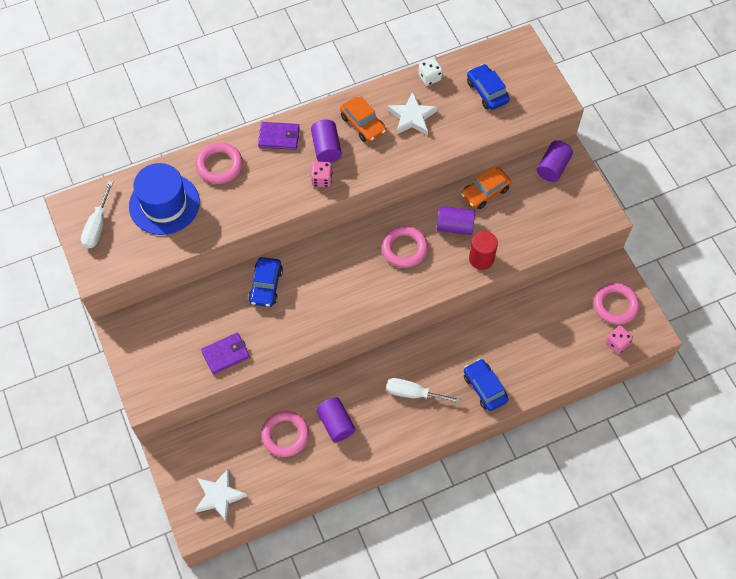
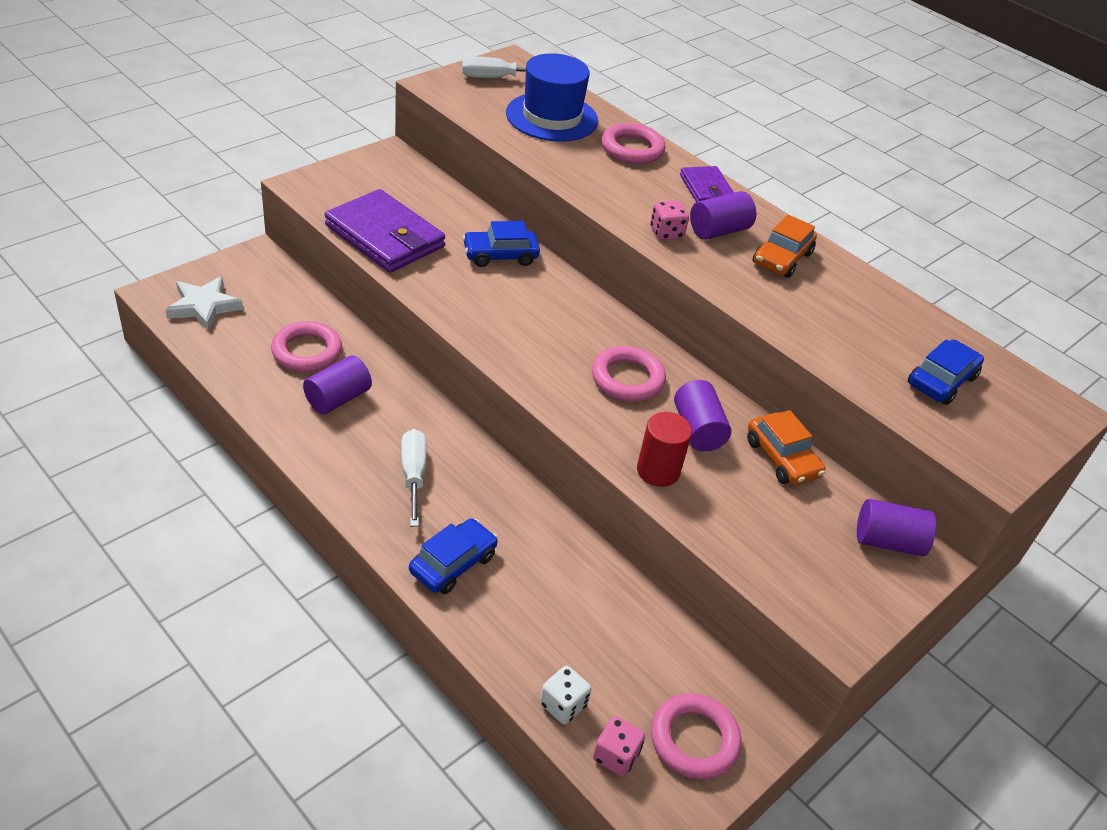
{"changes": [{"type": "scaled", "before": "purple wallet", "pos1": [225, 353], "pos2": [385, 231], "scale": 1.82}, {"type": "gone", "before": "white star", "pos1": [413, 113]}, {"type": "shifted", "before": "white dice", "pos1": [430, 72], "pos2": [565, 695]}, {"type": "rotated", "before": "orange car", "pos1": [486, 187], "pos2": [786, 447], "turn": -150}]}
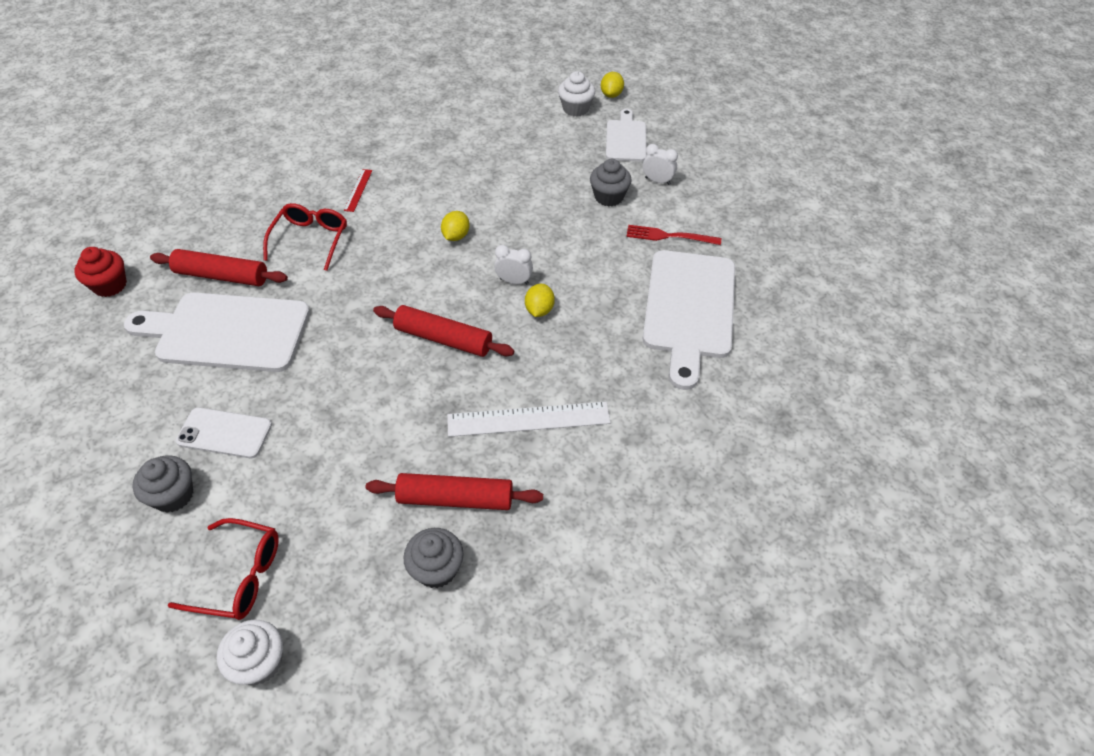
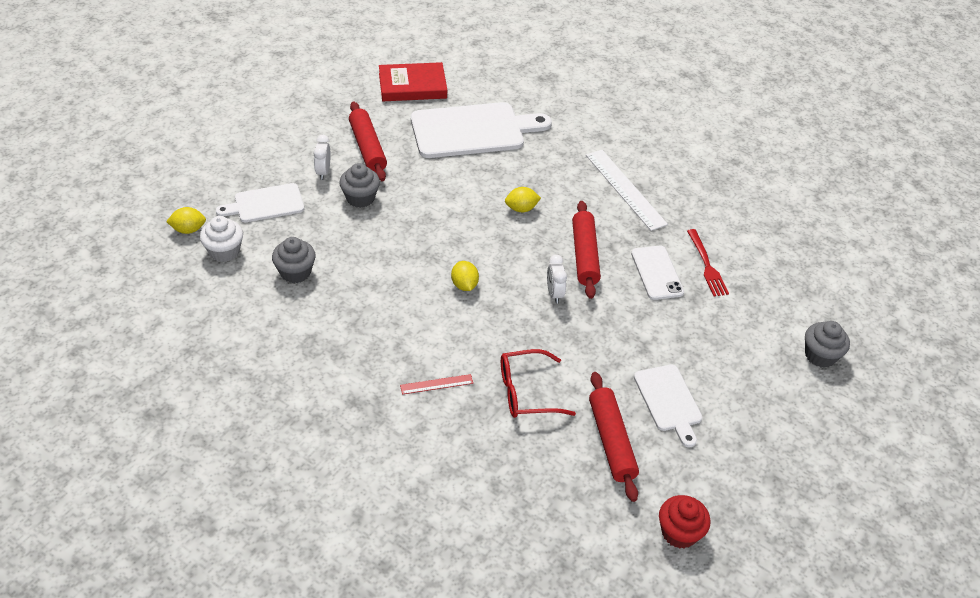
{"changes": [{"type": "scaled", "before": "white cutting board", "pos1": [217, 332], "pos2": [668, 405], "scale": 0.56}, {"type": "gone", "before": "red glasses", "pos1": [223, 569]}, {"type": "shifted", "before": "white phone", "pos1": [224, 432], "pos2": [657, 273]}, {"type": "gone", "before": "white cupcake", "pos1": [250, 652]}, {"type": "shifted", "before": "red rolling pin", "pos1": [454, 491], "pos2": [368, 141]}, {"type": "shifted", "before": "grey cupcake", "pos1": [433, 558], "pos2": [294, 260]}, {"type": "rotated", "before": "yellow lemon", "pos1": [455, 226], "pos2": [465, 276], "turn": 75}, {"type": "shifted", "before": "white clock", "pos1": [513, 265], "pos2": [557, 279]}, {"type": "shifted", "before": "red fork", "pos1": [673, 235], "pos2": [708, 263]}, {"type": "new", "after": "red book", "pos2": [413, 81]}]}
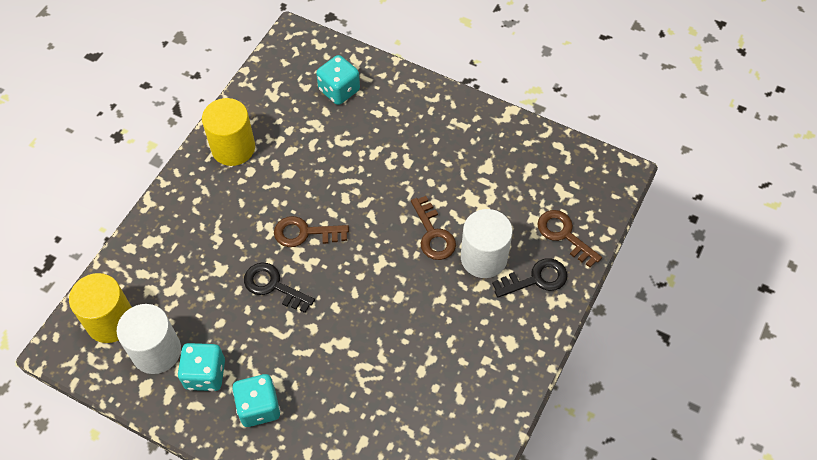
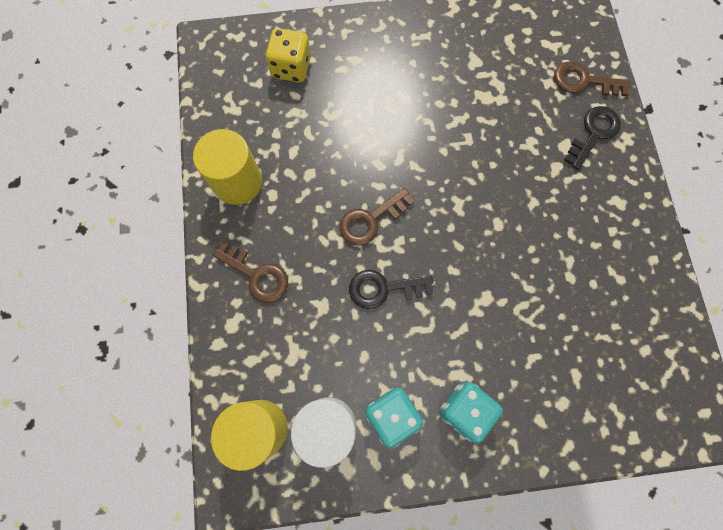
{"changes": [{"type": "repainted", "before": "turquoise dice", "after": "yellow dice", "pos1": [338, 80], "pos2": [288, 55]}, {"type": "shifted", "before": "brown key", "pos1": [433, 228], "pos2": [250, 272]}, {"type": "gone", "before": "white cylinder", "pos1": [487, 243]}]}
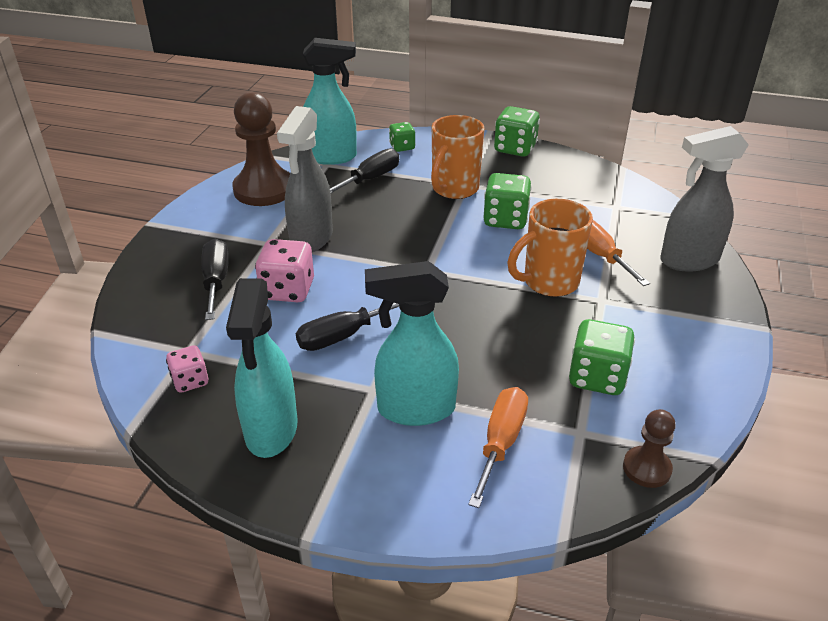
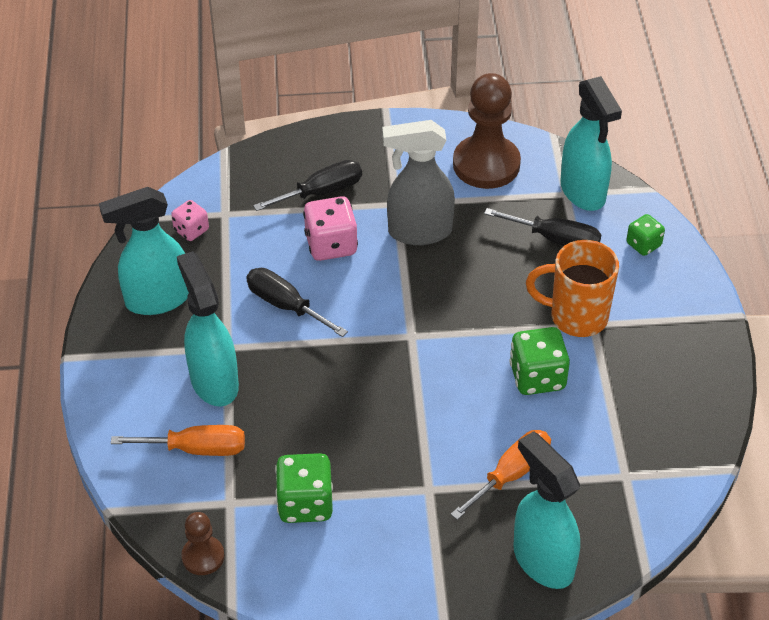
{"changes": [{"type": "gone", "before": "green dice", "pos1": [517, 131]}, {"type": "gone", "before": "orange mug", "pos1": [550, 248]}, {"type": "repainted", "before": "grey spray bottle", "after": "turquoise spray bottle", "pos1": [704, 199], "pos2": [546, 510]}]}
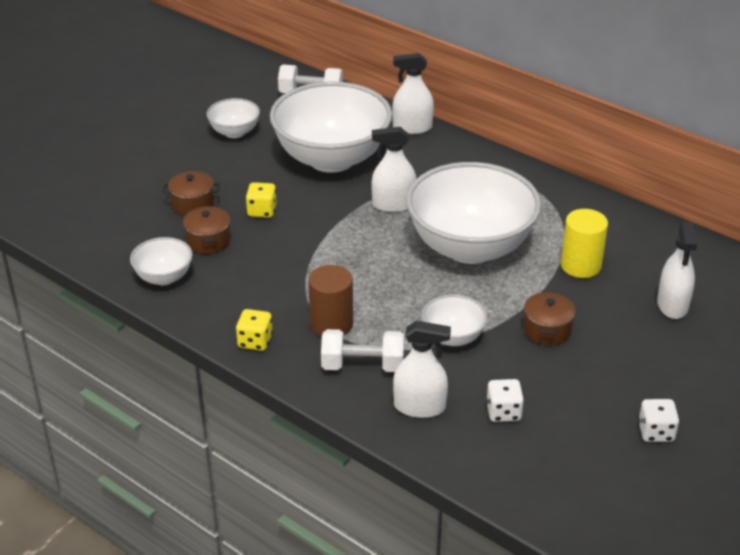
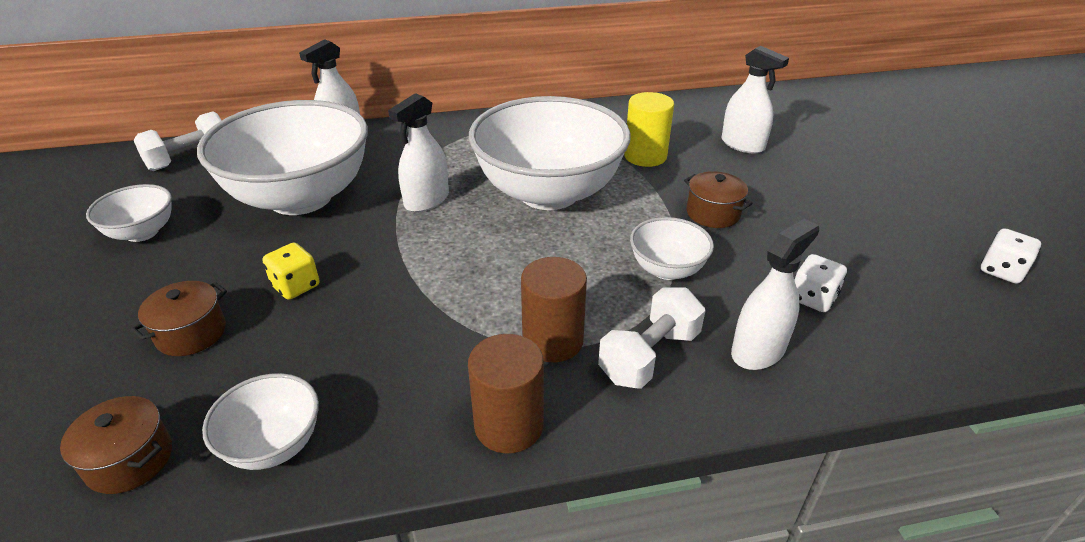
{"changes": [{"type": "shifted", "before": "brown pot", "pos1": [206, 230], "pos2": [116, 445]}, {"type": "swapped", "before": "yellow dice", "after": "brown cylinder", "pos1": [254, 330], "pos2": [506, 394]}, {"type": "shifted", "before": "white dice", "pos1": [658, 420], "pos2": [1011, 256]}]}
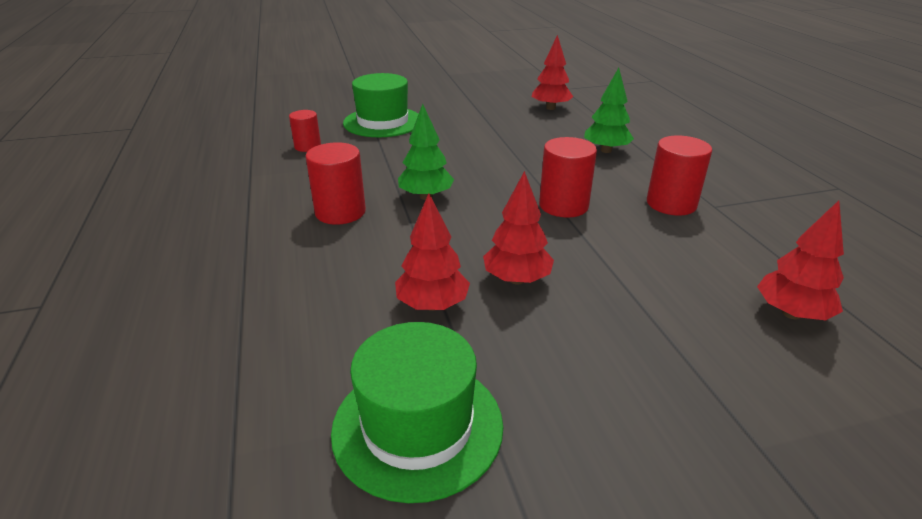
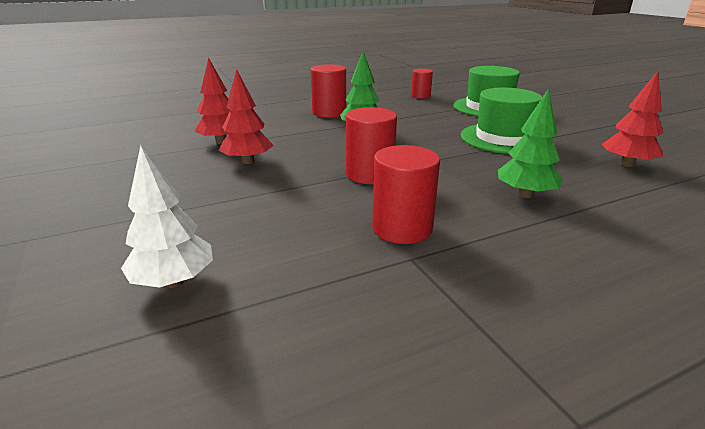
{"changes": [{"type": "shifted", "before": "green hat", "pos1": [417, 412], "pos2": [501, 121]}, {"type": "repainted", "before": "red tree", "after": "white tree", "pos1": [800, 260], "pos2": [167, 216]}]}
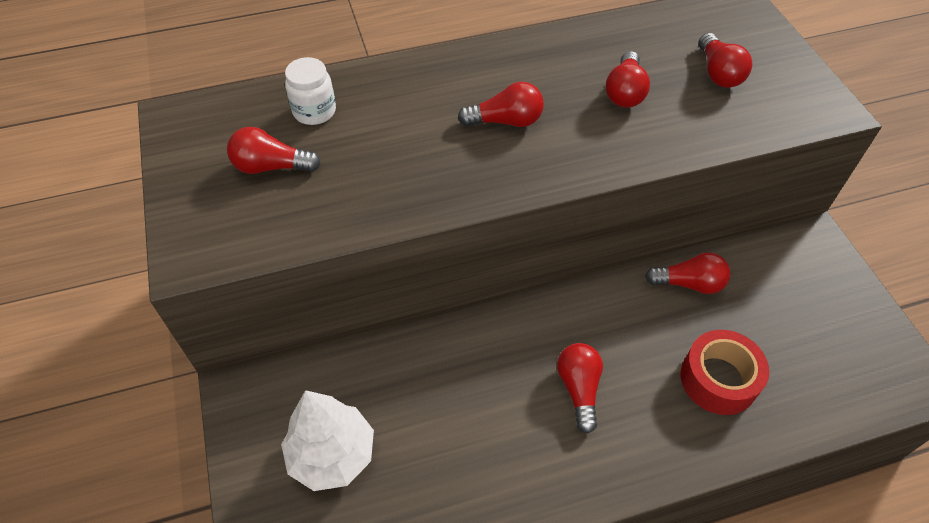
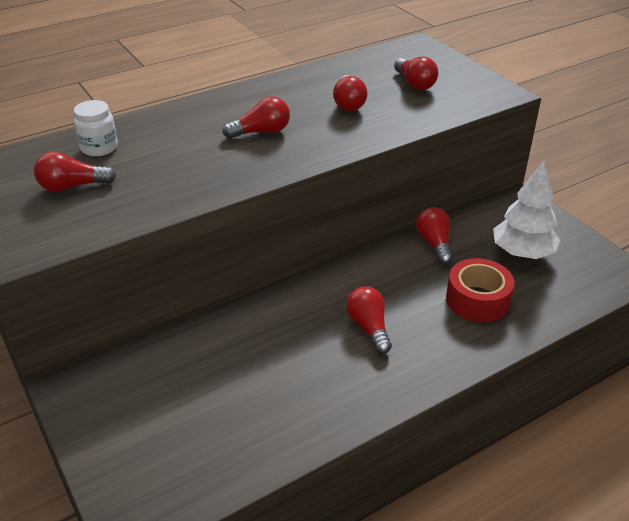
{"changes": [{"type": "shifted", "before": "white tree", "pos1": [327, 440], "pos2": [526, 210]}, {"type": "rotated", "before": "red light bulb", "pos1": [687, 273], "pos2": [434, 235], "turn": -90}]}
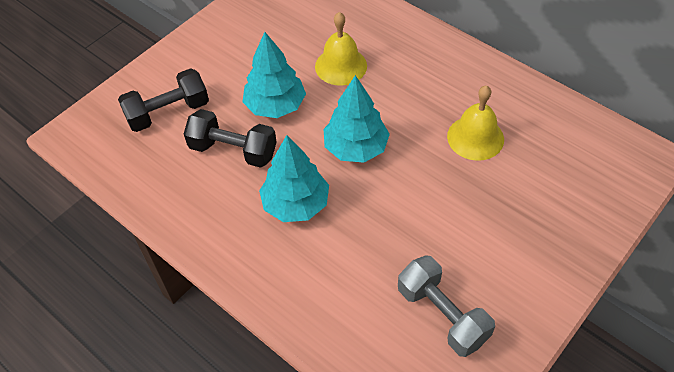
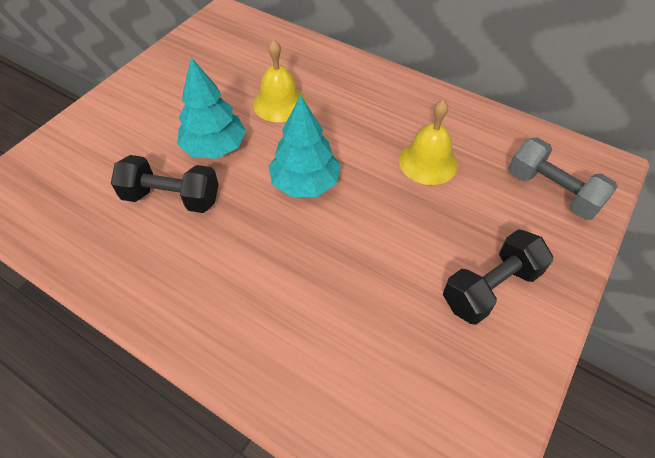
{"changes": [{"type": "shifted", "before": "black dumbbell", "pos1": [163, 100], "pos2": [498, 277]}, {"type": "gone", "before": "turquoise tree", "pos1": [294, 178]}, {"type": "shifted", "before": "grey dumbbell", "pos1": [446, 306], "pos2": [563, 178]}]}
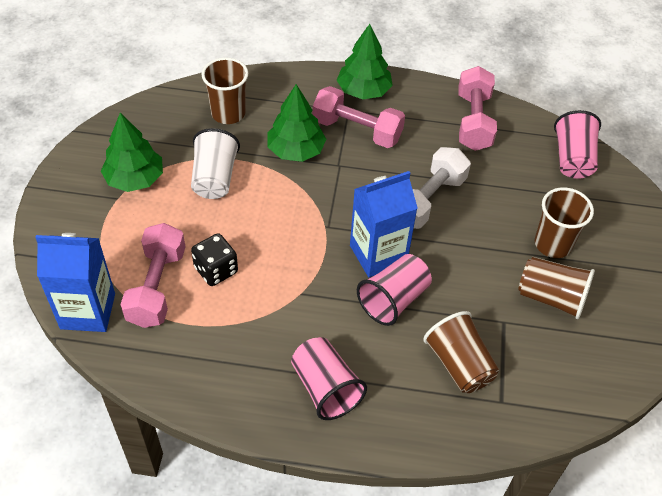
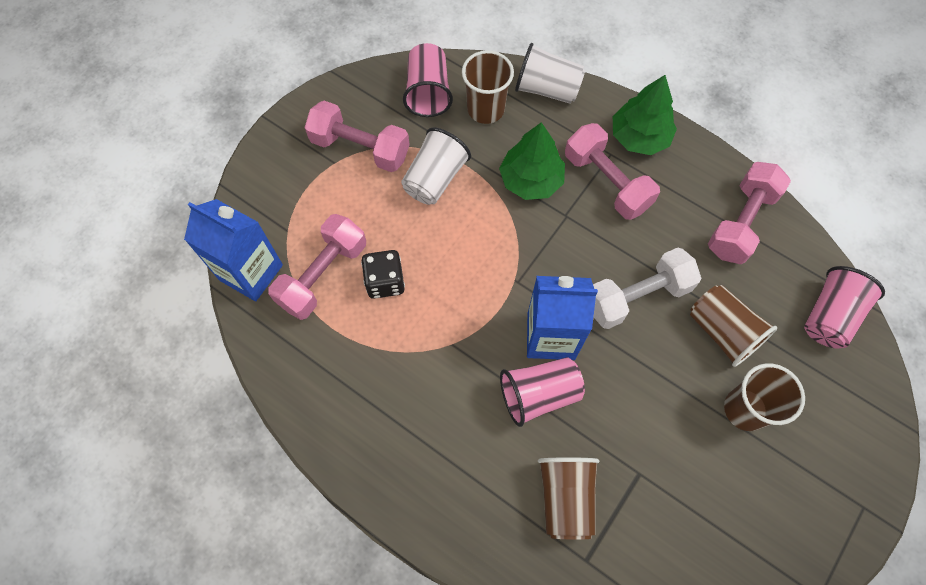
{"changes": [{"type": "swapped", "before": "green tree", "after": "pink dumbbell", "pos1": [132, 152], "pos2": [357, 136]}, {"type": "shifted", "before": "pink cup", "pos1": [329, 378], "pos2": [428, 80]}, {"type": "shifted", "before": "brown cup", "pos1": [556, 288], "pos2": [733, 326]}, {"type": "new", "after": "white cup", "pos2": [550, 73]}]}
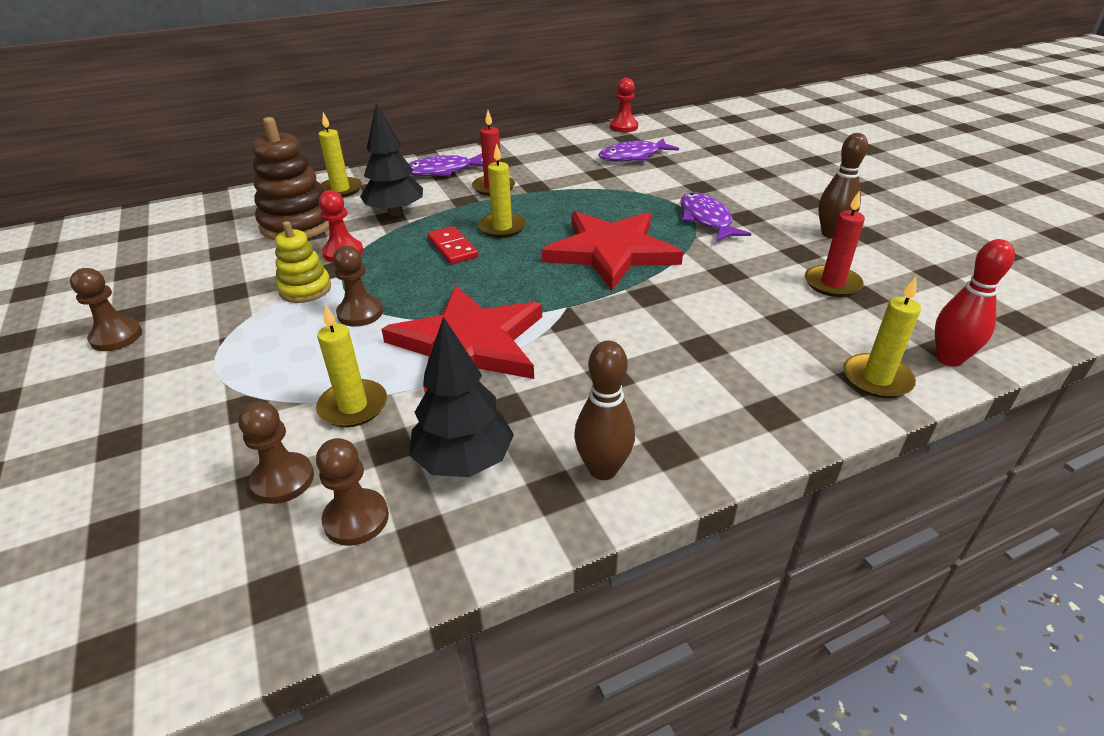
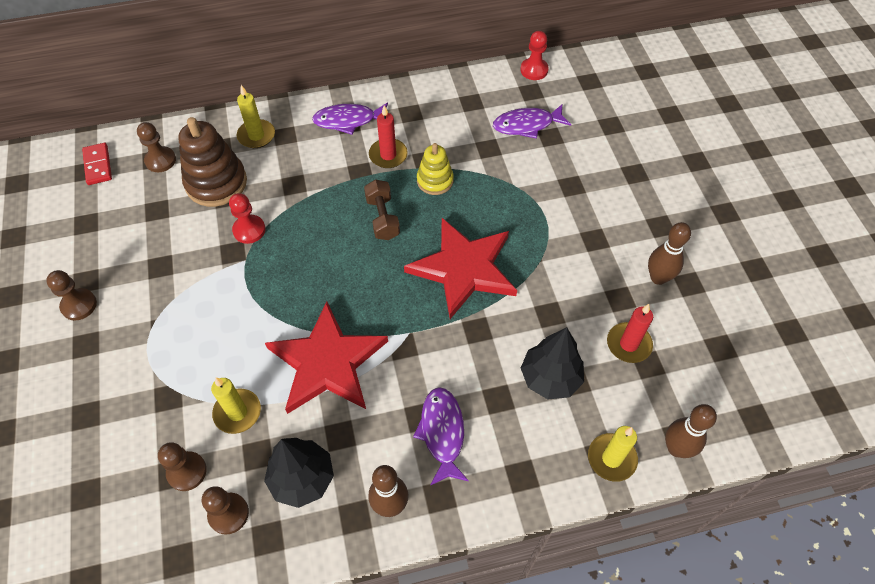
{"changes": [{"type": "shifted", "before": "yellow stacking toy", "pos1": [303, 262], "pos2": [435, 169]}, {"type": "shifted", "before": "brown pawn", "pos1": [358, 286], "pos2": [156, 147]}, {"type": "shifted", "before": "black tree", "pos1": [391, 159], "pos2": [552, 363]}, {"type": "shifted", "before": "red domino", "pos1": [453, 245], "pos2": [97, 164]}, {"type": "swapped", "before": "yellow candle", "after": "brown dumbbell", "pos1": [502, 190], "pos2": [382, 209]}, {"type": "shifted", "before": "purple fish", "pos1": [715, 217], "pos2": [441, 436]}, {"type": "repainted", "before": "red bowling pin", "after": "brown bowling pin", "pos1": [975, 303], "pos2": [691, 431]}]}
